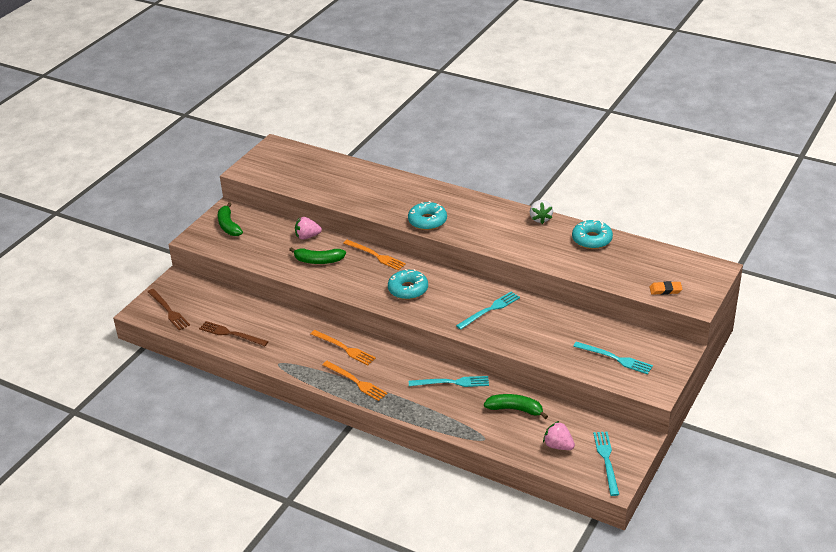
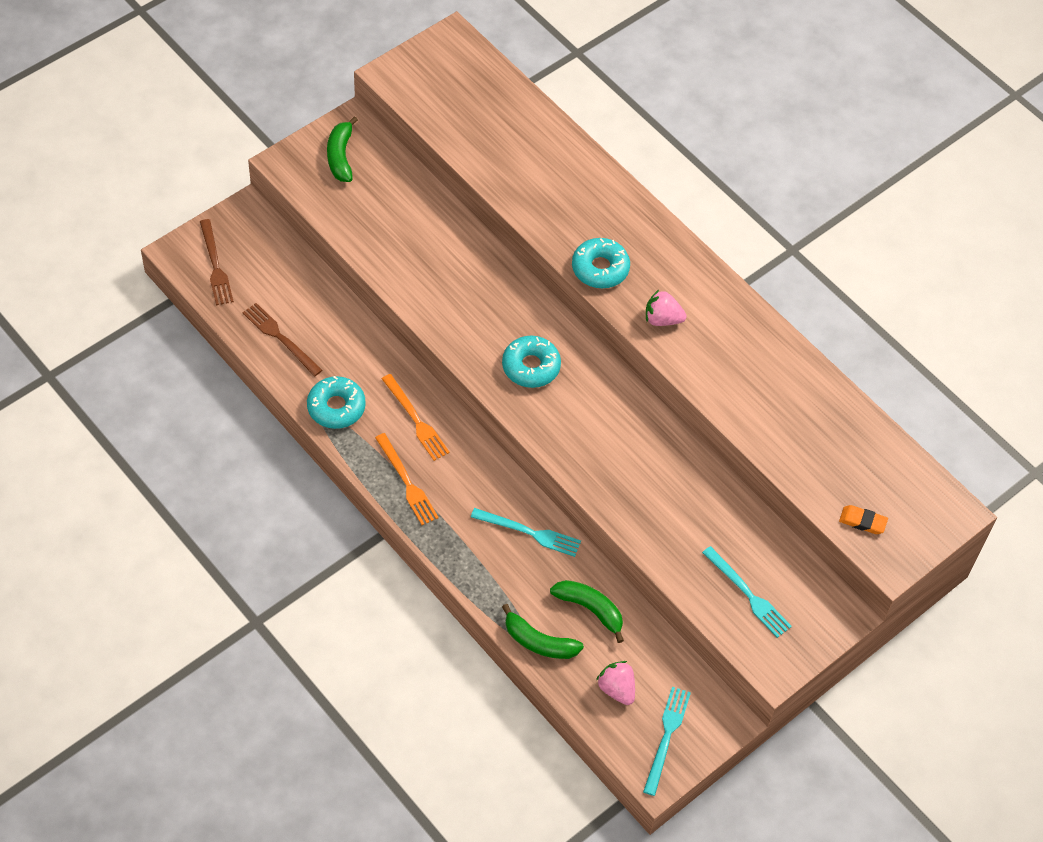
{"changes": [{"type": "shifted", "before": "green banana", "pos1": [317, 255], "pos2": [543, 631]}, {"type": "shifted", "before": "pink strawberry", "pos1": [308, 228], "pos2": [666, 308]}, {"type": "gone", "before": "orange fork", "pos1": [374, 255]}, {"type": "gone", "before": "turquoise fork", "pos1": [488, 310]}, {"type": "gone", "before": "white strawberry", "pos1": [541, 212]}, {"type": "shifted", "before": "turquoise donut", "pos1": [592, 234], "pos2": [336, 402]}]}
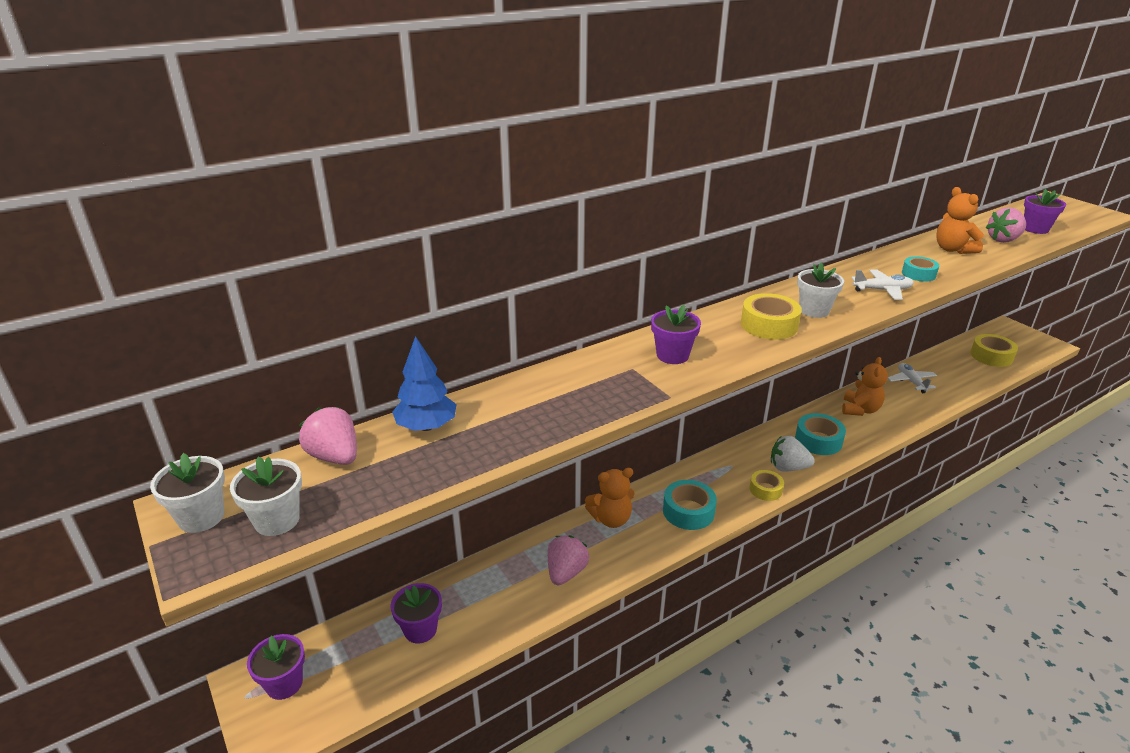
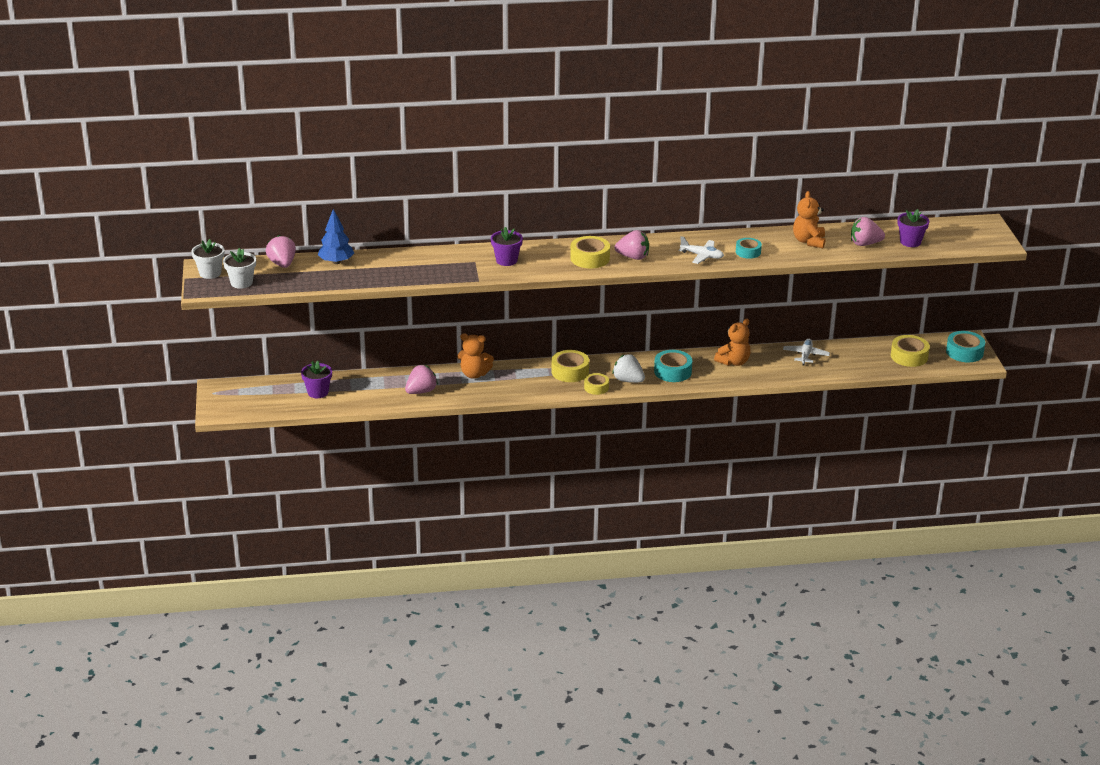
{"changes": [{"type": "gone", "before": "purple flower pot", "pos1": [276, 667]}, {"type": "shifted", "before": "turquoise tape", "pos1": [690, 505], "pos2": [965, 346]}, {"type": "swapped", "before": "white flower pot", "after": "pink strawberry", "pos1": [820, 290], "pos2": [631, 245]}, {"type": "new", "after": "yellow tape", "pos2": [570, 366]}]}
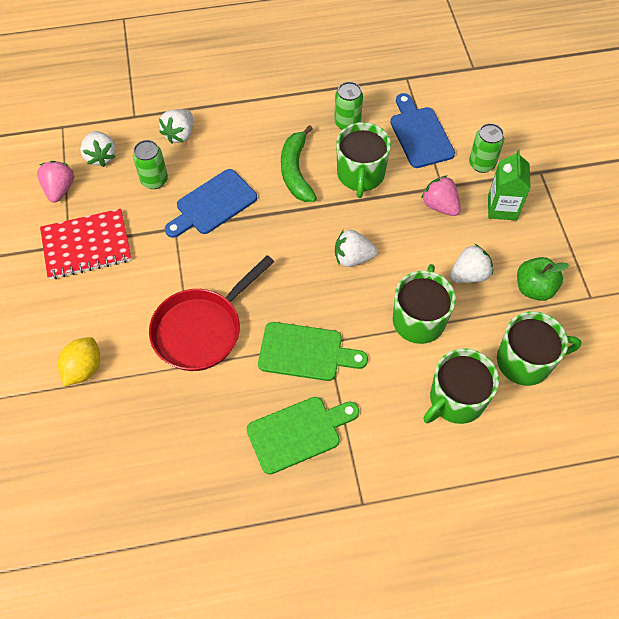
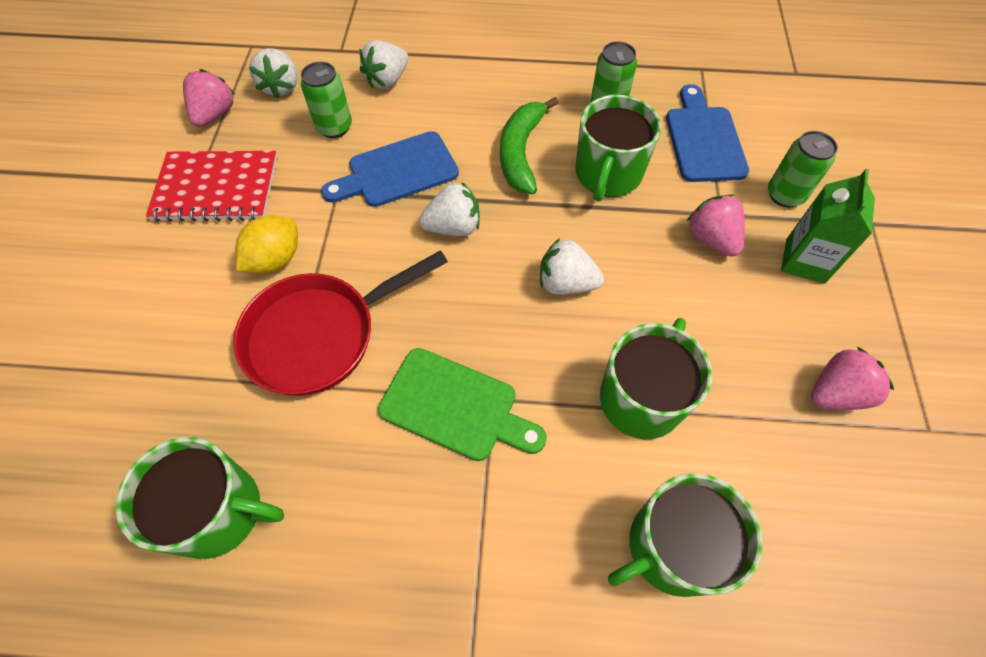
{"changes": [{"type": "shifted", "before": "yellow lemon", "pos1": [79, 361], "pos2": [266, 244]}, {"type": "gone", "before": "green cutting board", "pos1": [303, 435]}, {"type": "shifted", "before": "white strawberry", "pos1": [471, 263], "pos2": [449, 209]}, {"type": "shifted", "before": "green mug", "pos1": [539, 348], "pos2": [200, 498]}, {"type": "swapped", "before": "green apple", "after": "pink strawberry", "pos1": [543, 279], "pos2": [852, 378]}]}
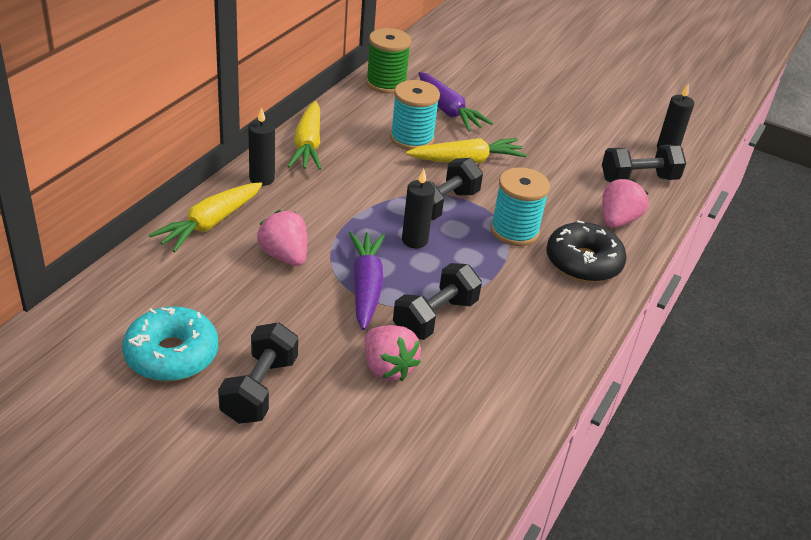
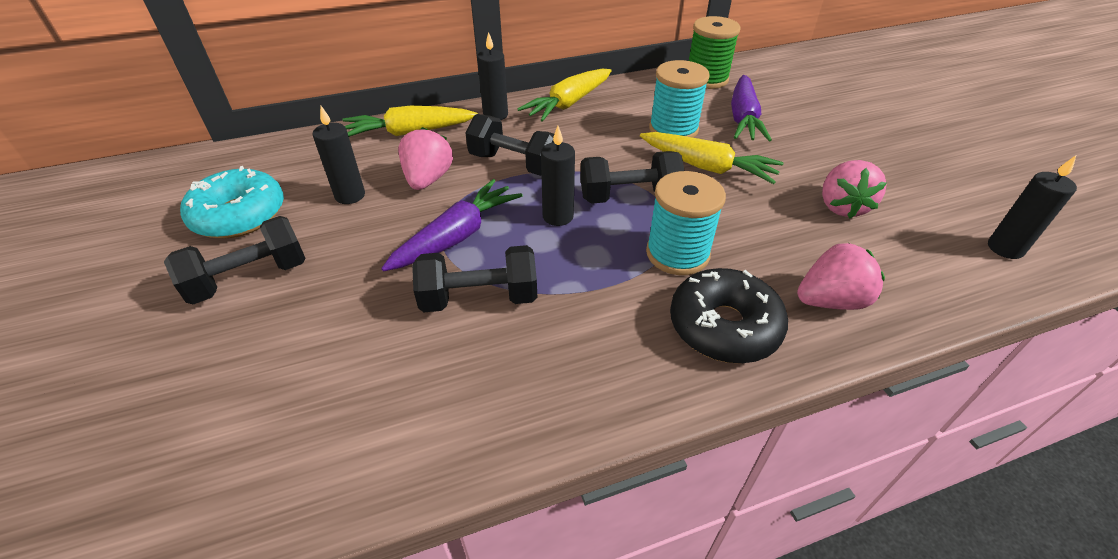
{"changes": [{"type": "shifted", "before": "pink strawberry", "pos1": [393, 353], "pos2": [854, 189]}, {"type": "shifted", "before": "black dumbbell", "pos1": [644, 163], "pos2": [509, 145]}, {"type": "new", "after": "black candle", "pos2": [339, 155]}]}
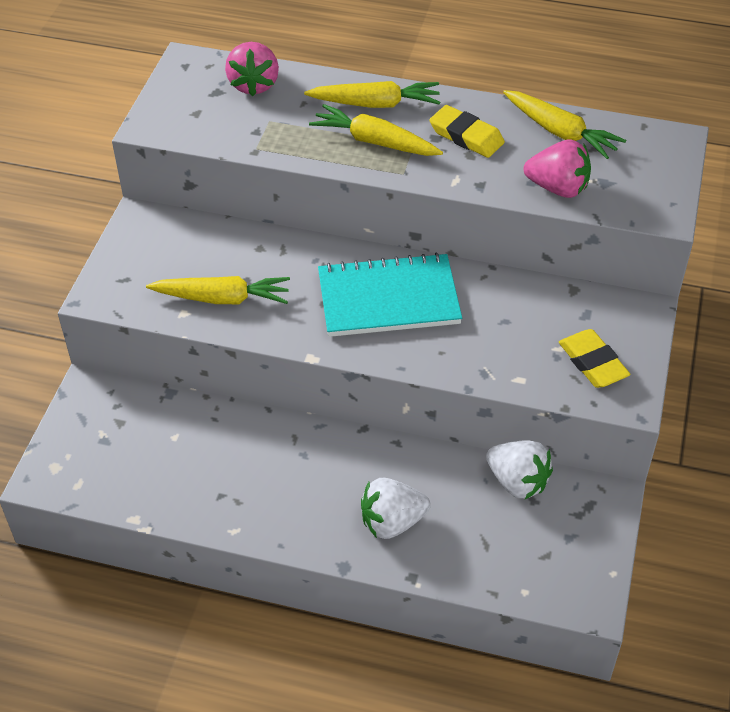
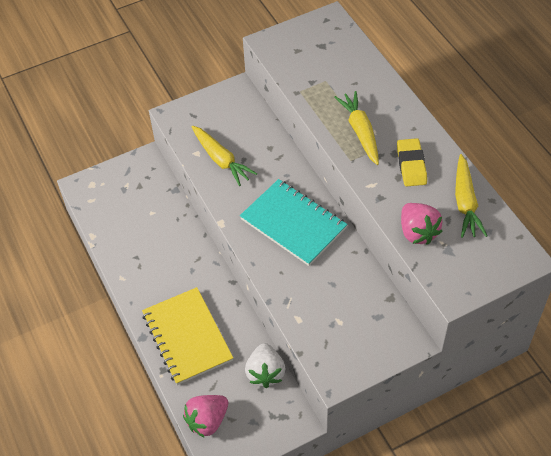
{"changes": [{"type": "shifted", "before": "pink strawberry", "pos1": [252, 69], "pos2": [205, 416]}, {"type": "gone", "before": "yellow carrot", "pos1": [372, 94]}, {"type": "swapped", "before": "white strawberry", "after": "yellow notebook", "pos1": [396, 508], "pos2": [187, 336]}, {"type": "gone", "before": "yellow eraser", "pos1": [594, 358]}]}
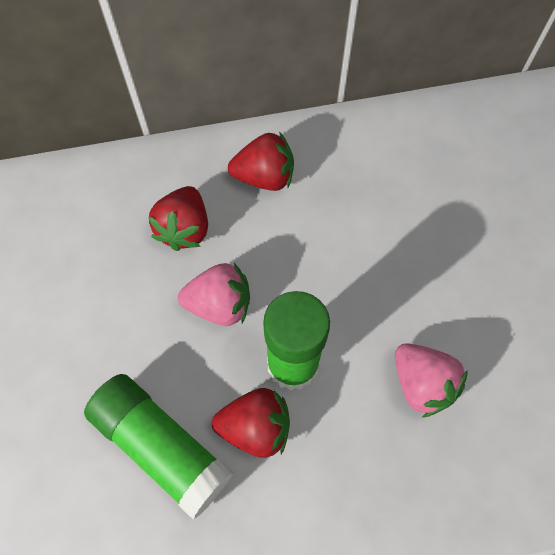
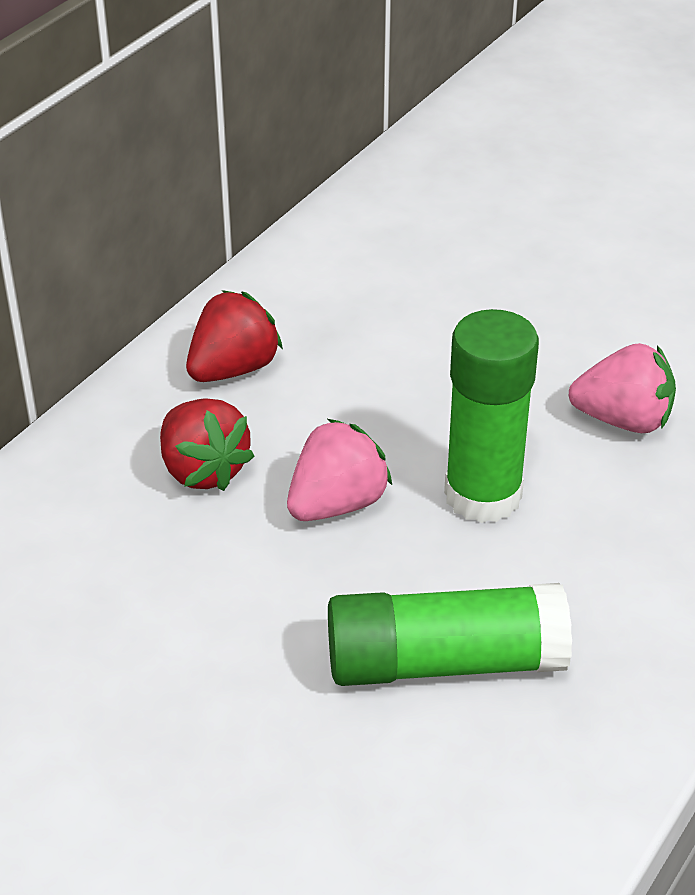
{"changes": [{"type": "gone", "before": "red strawberry", "pos1": [250, 423]}]}
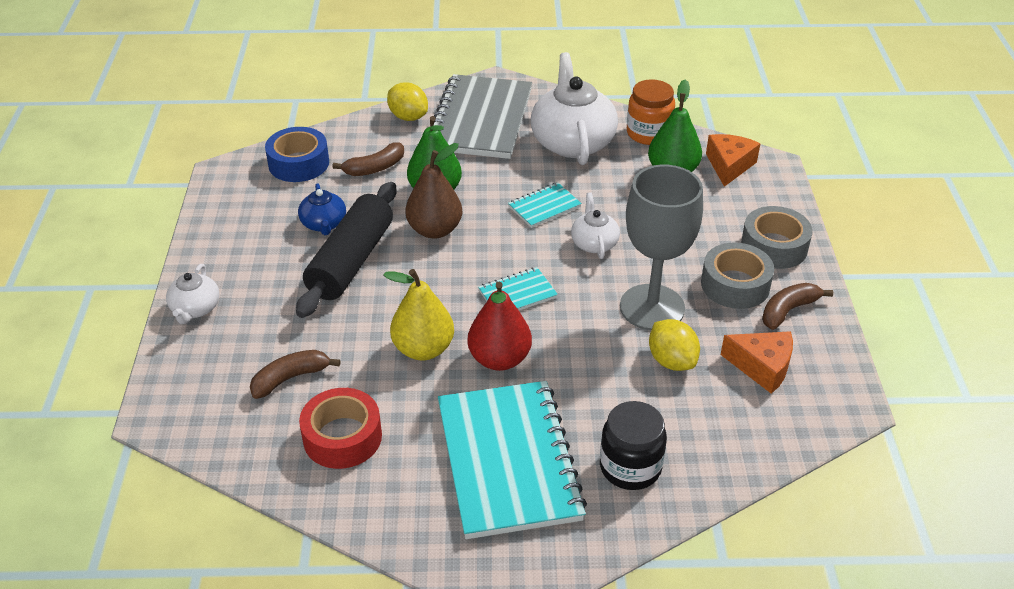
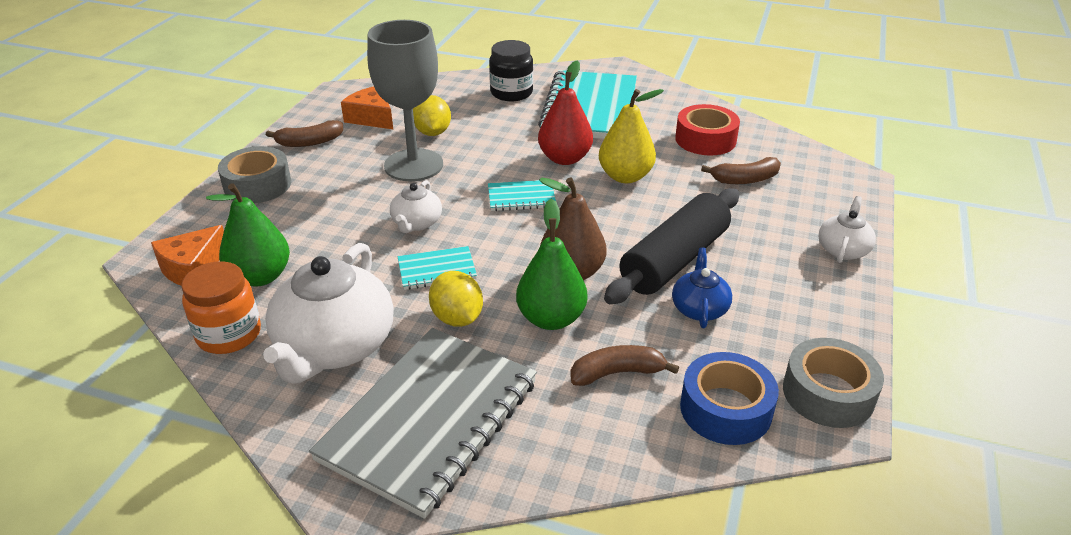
{"changes": [{"type": "shifted", "before": "yellow lemon", "pos1": [407, 101], "pos2": [456, 299]}, {"type": "shifted", "before": "grey tape", "pos1": [737, 275], "pos2": [833, 383]}]}
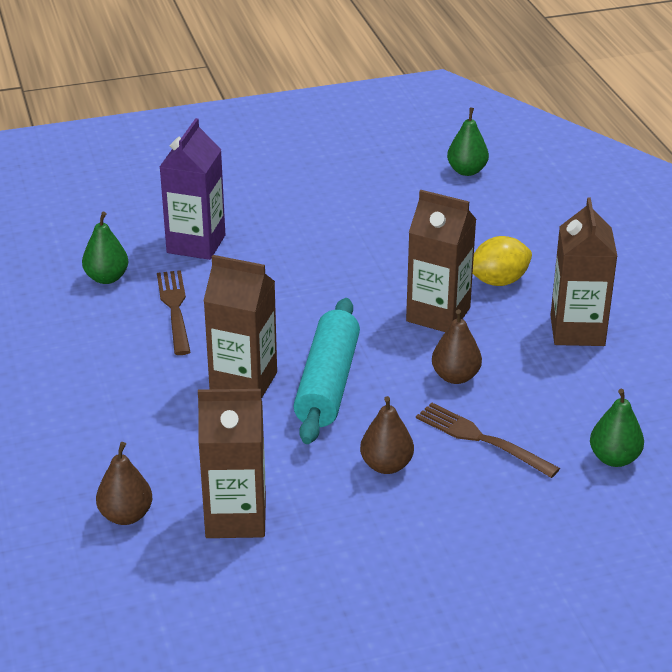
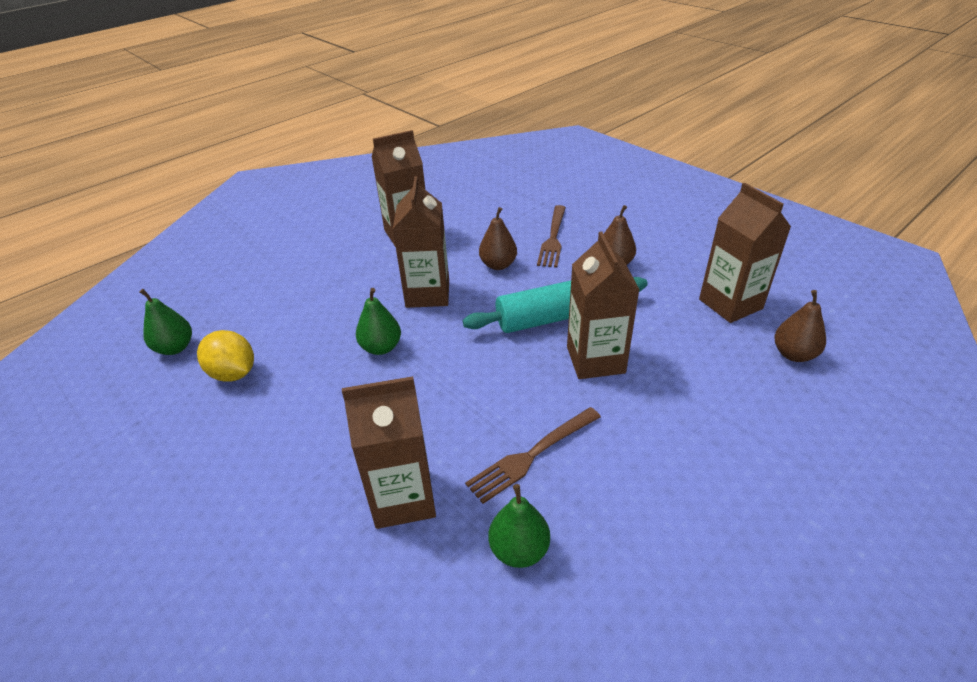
{"changes": [{"type": "repainted", "before": "purple carton", "after": "brown carton", "pos1": [192, 189], "pos2": [389, 452]}, {"type": "shifted", "before": "yellow lemon", "pos1": [502, 261], "pos2": [225, 356]}, {"type": "shifted", "before": "green pear", "pos1": [617, 428], "pos2": [378, 321]}]}
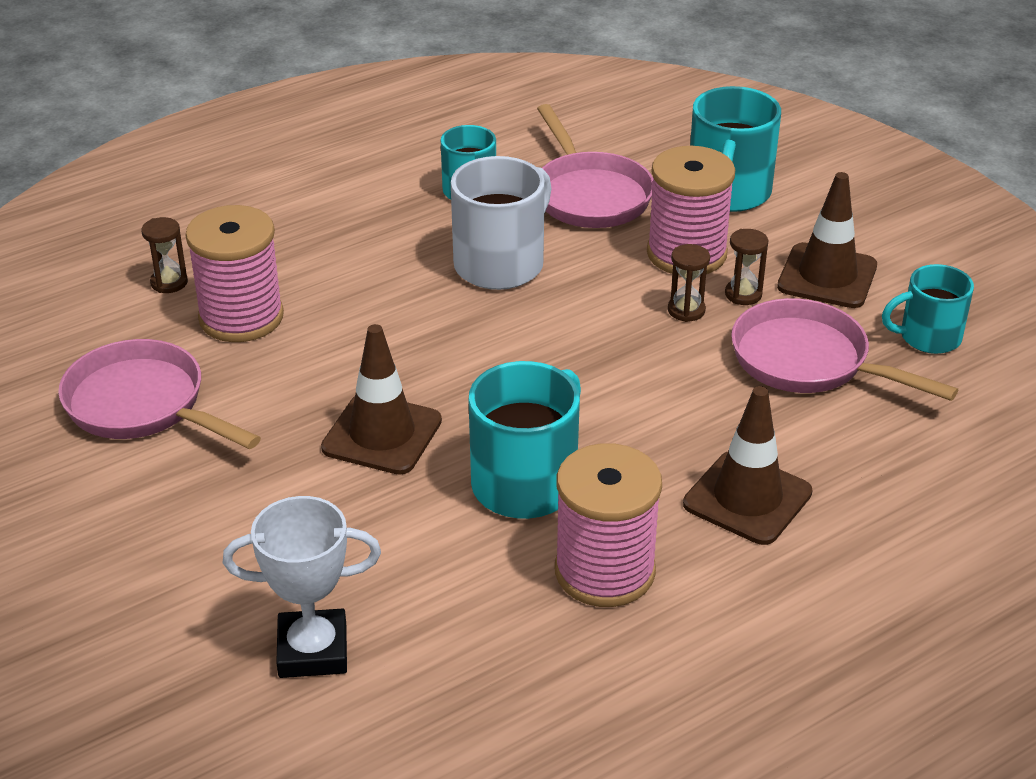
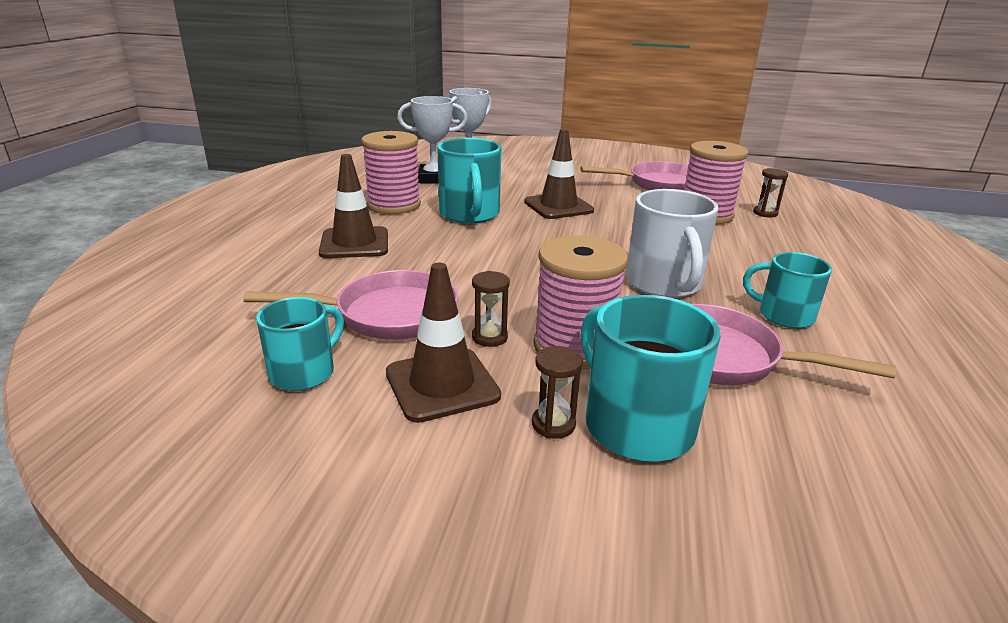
{"changes": [{"type": "shifted", "before": "brown hourglass", "pos1": [689, 283], "pos2": [557, 392]}, {"type": "new", "after": "white trophy", "pos2": [432, 140]}]}
